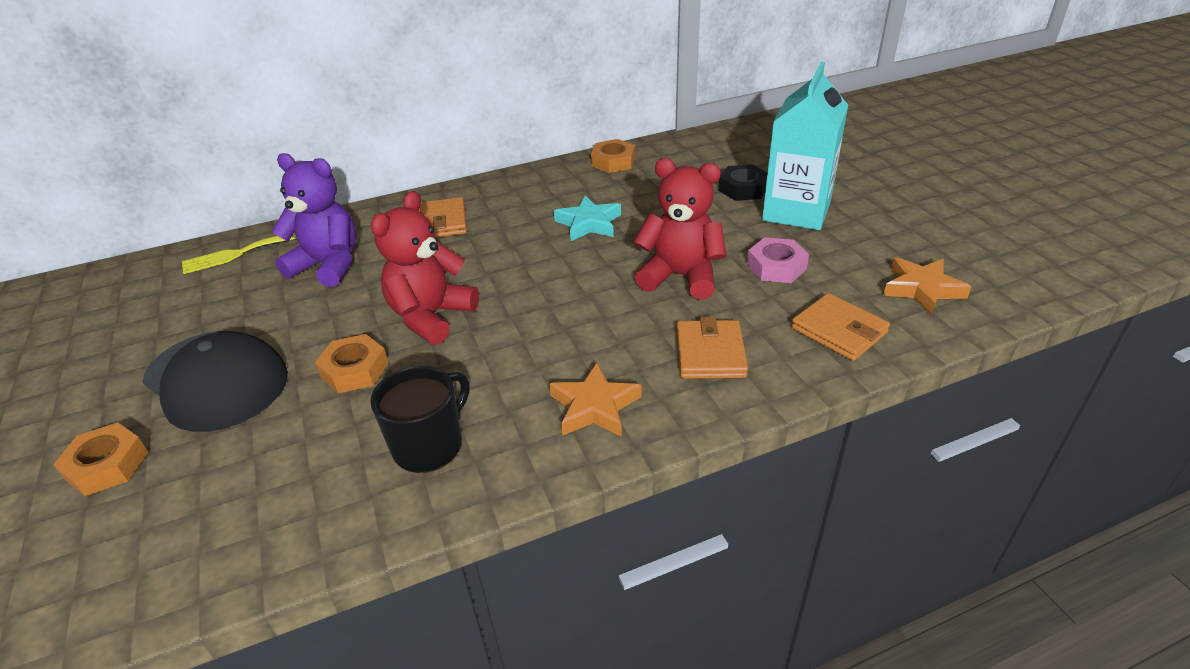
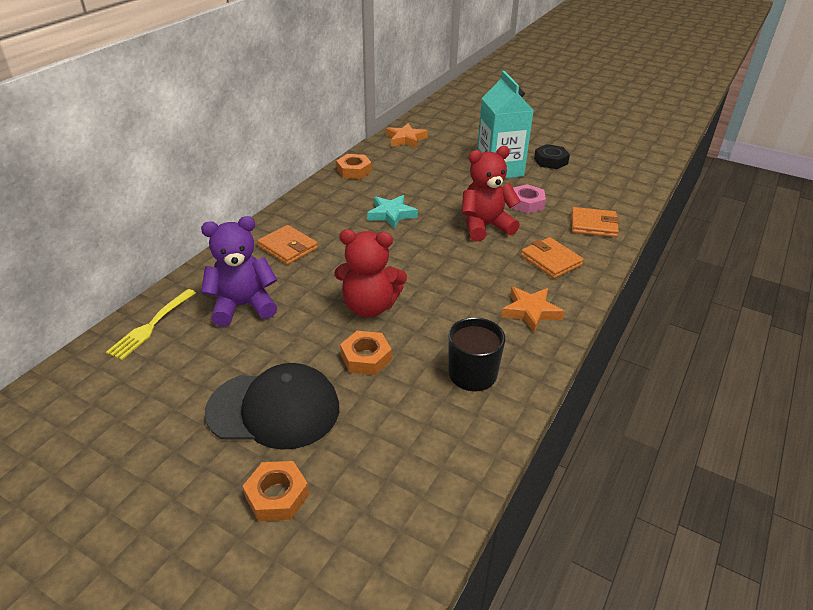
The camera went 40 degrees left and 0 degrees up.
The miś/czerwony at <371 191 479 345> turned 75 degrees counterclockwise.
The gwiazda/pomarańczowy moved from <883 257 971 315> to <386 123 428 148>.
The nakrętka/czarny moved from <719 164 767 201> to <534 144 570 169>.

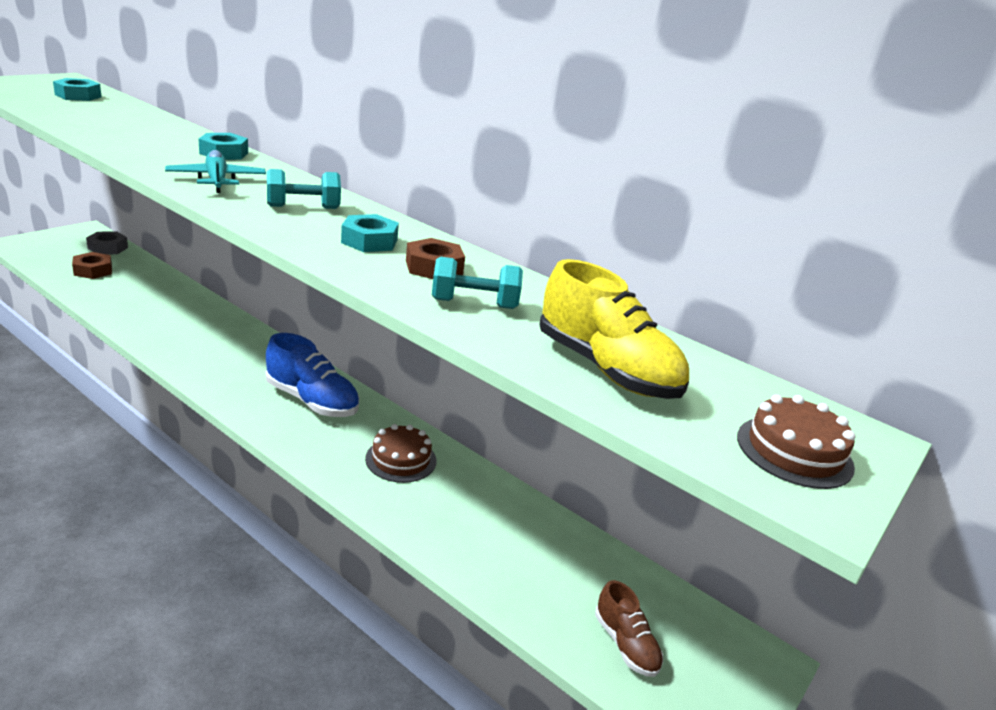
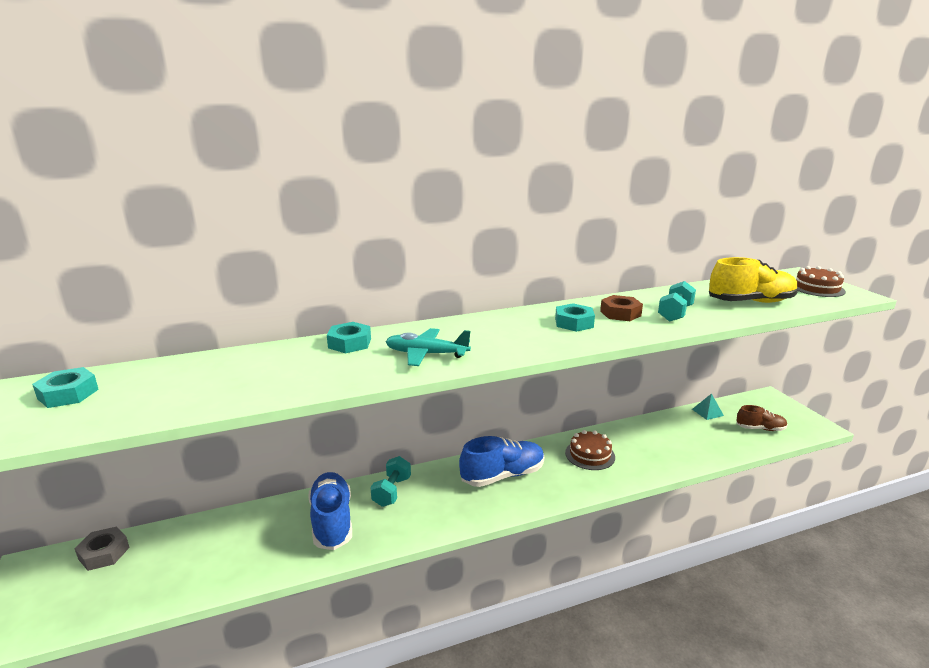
The camera went 55 degrees left and 5 degrees down.
The but/niebieski at <309 472 352 550> appeared.
The hantel/turkusowy moved from <267 169 341 209> to <370 456 411 507>.
The piramida/turkusowy at <692 393 724 420> appeared.
The nakrętka/brązowy at <72 252 112 279> disappeared.

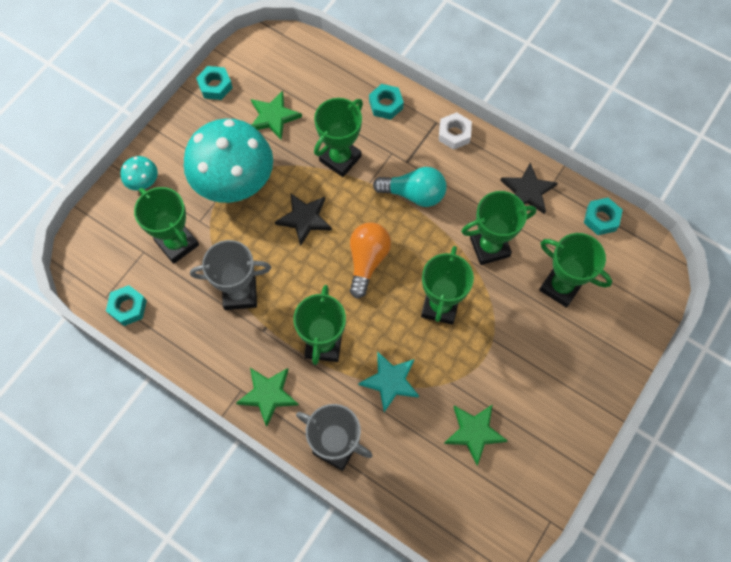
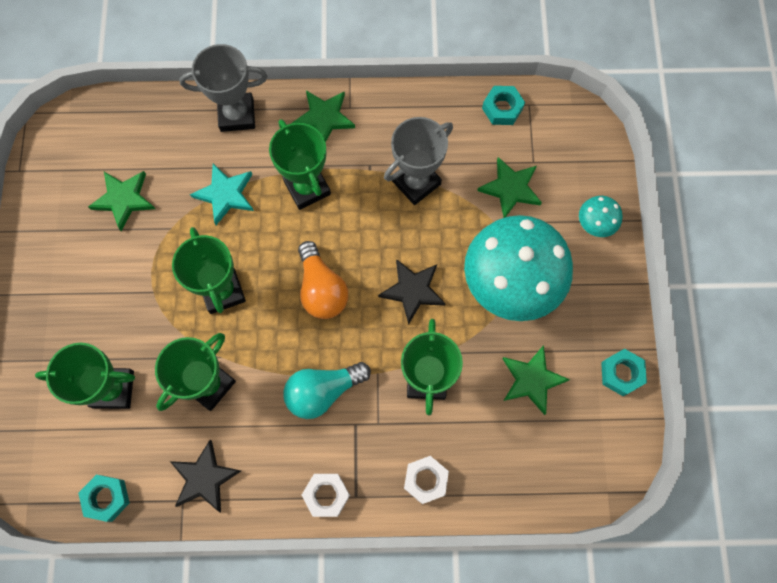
The camera went 145 degrees right and 5 degrees up.
The nakrętka/turkusowy at <369 84 404 120> became the nakrętka/biały at <404 456 449 504>.
The puchar/zielony at <134 187 199 264> was replaced by the gwiazda/zielony at <477 157 542 218>.

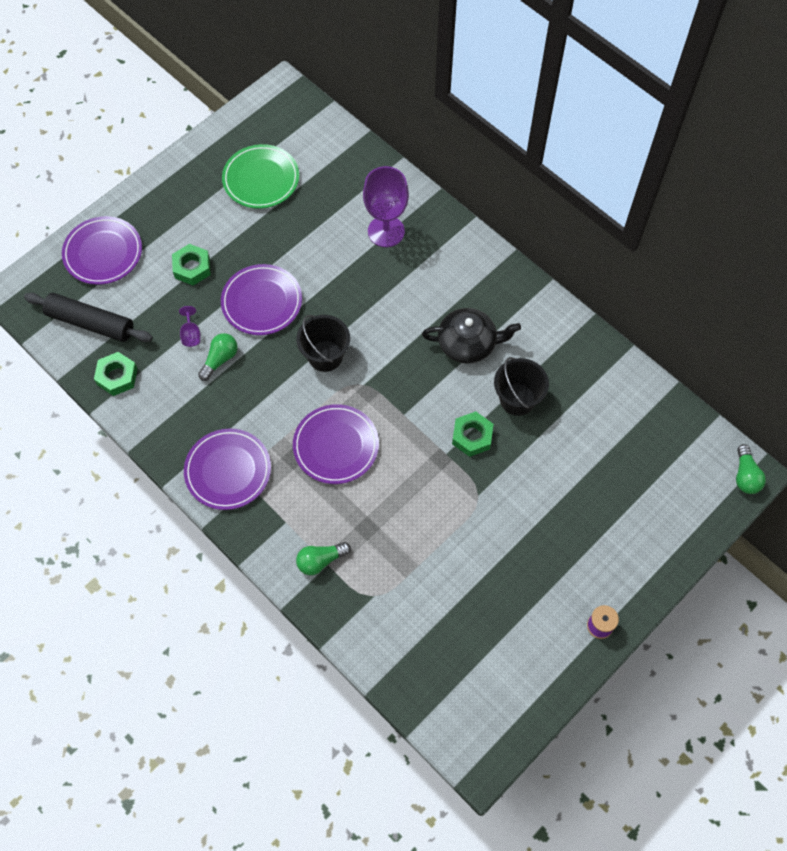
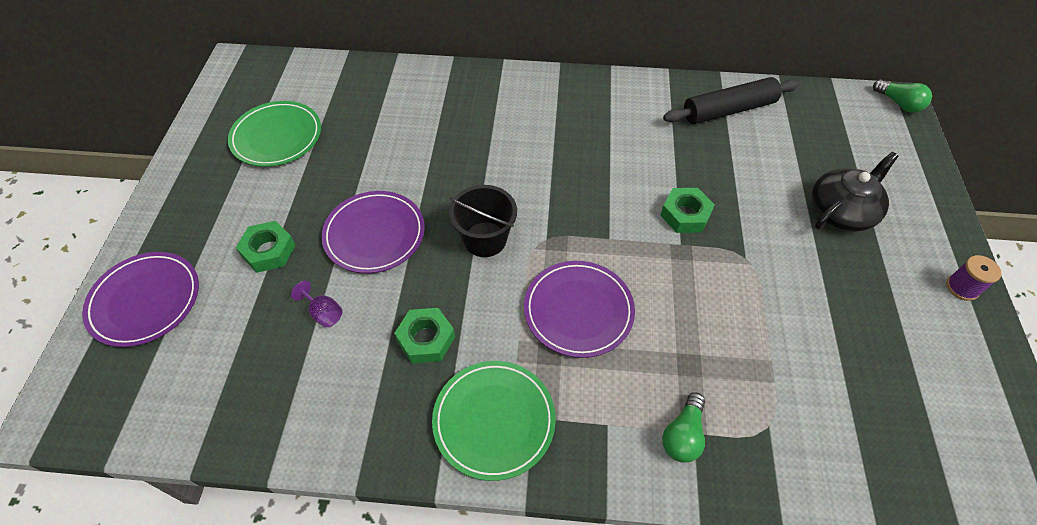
The camera went 40 degrees left and 10 degrees down.
The nakrętka/zielony moved from <94 352 137 396> to <394 308 455 364>.
The talerz/fioletowy at <184 429 271 510> became the talerz/zielony at <432 361 556 481>.
The wałek do ciasta/czarny moved from <24 293 153 342> to <663 77 799 124>.
The imbryk/czarny moved from <422 308 521 364> to <811 152 899 231>.
The żarówka/zielony at <198 333 238 381> disappeared.
The kielich/fioletowy at <363 166 409 247> disappeared.
The wiadro/czarny at <494 357 549 416> disappeared.

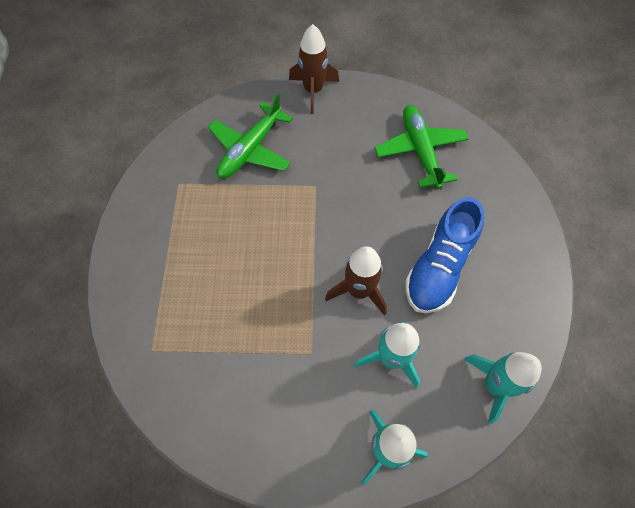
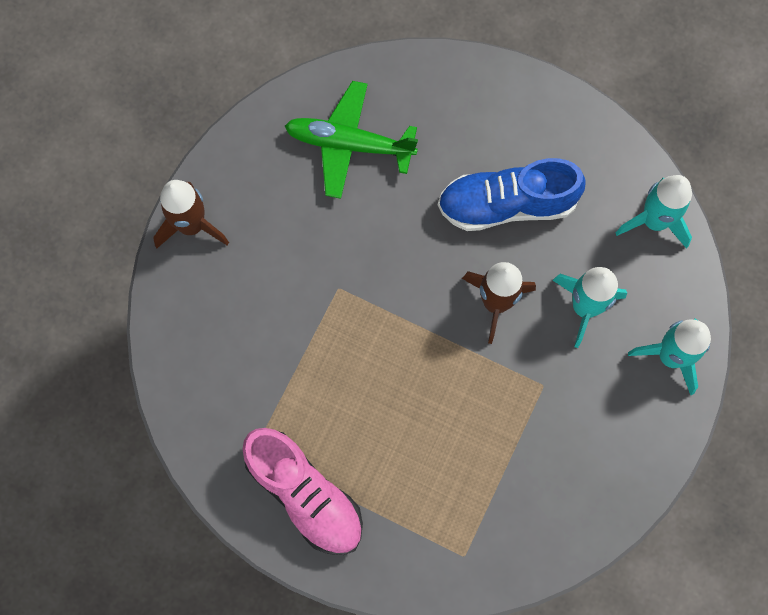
The camera went 65 degrees left and 10 degrees up.
The but/różowy at <242 428 363 555> appeared.
The but/niebieski at <405 197 484 313> turned 120 degrees clockwise.
The samolot/zielony at <208 93 293 179> disappeared.

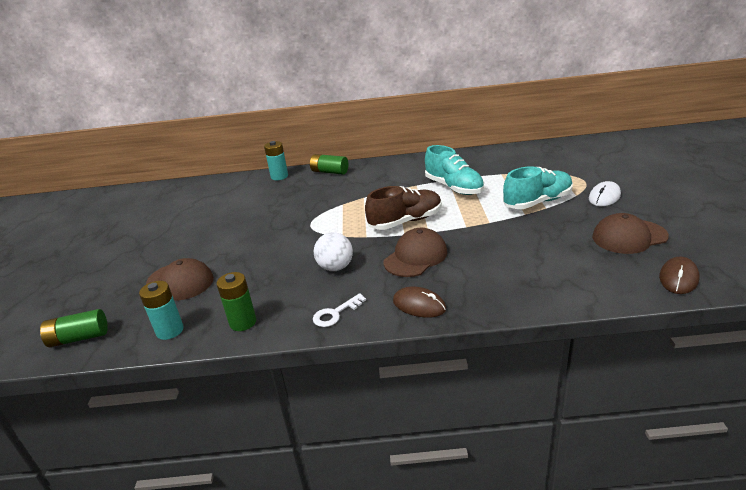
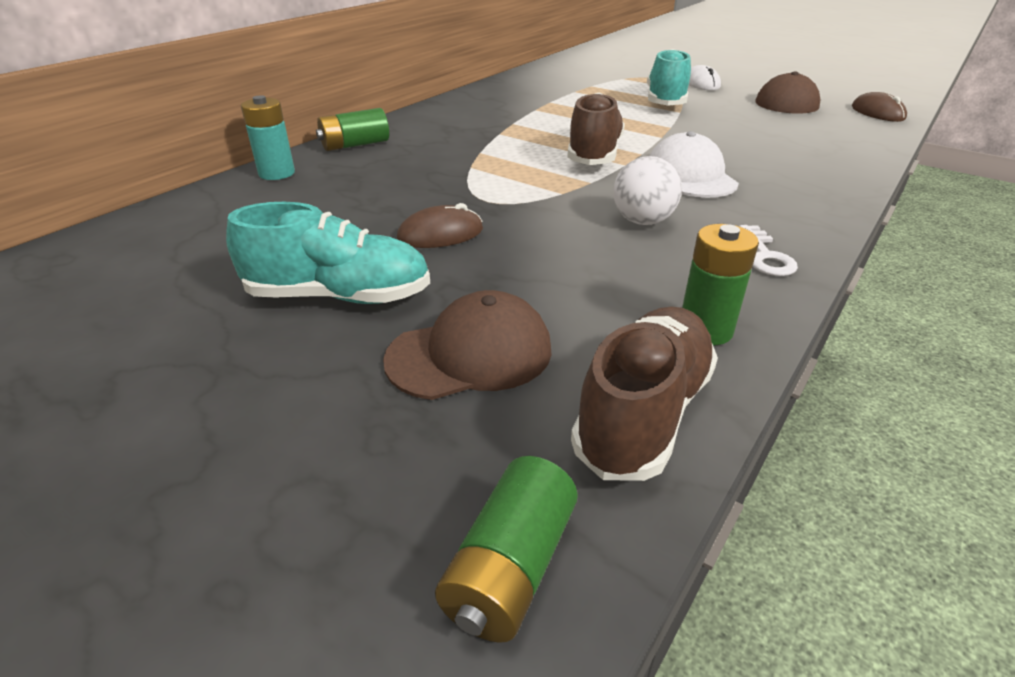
The camera went 55 degrees left and 5 degrees up.
The but/turkusowy moved from <425 145 484 195> to <226 202 430 304>.
The myszka/brązowy moved from <393 286 446 318> to <397 203 483 248>.
The bateria/turkusowy at <139 281 184 340> was replaced by the but/brązowy at <571 306 718 481>.
The czapka/brązowy at <383 228 447 277> became the czapka/biały at <649 131 739 198>.

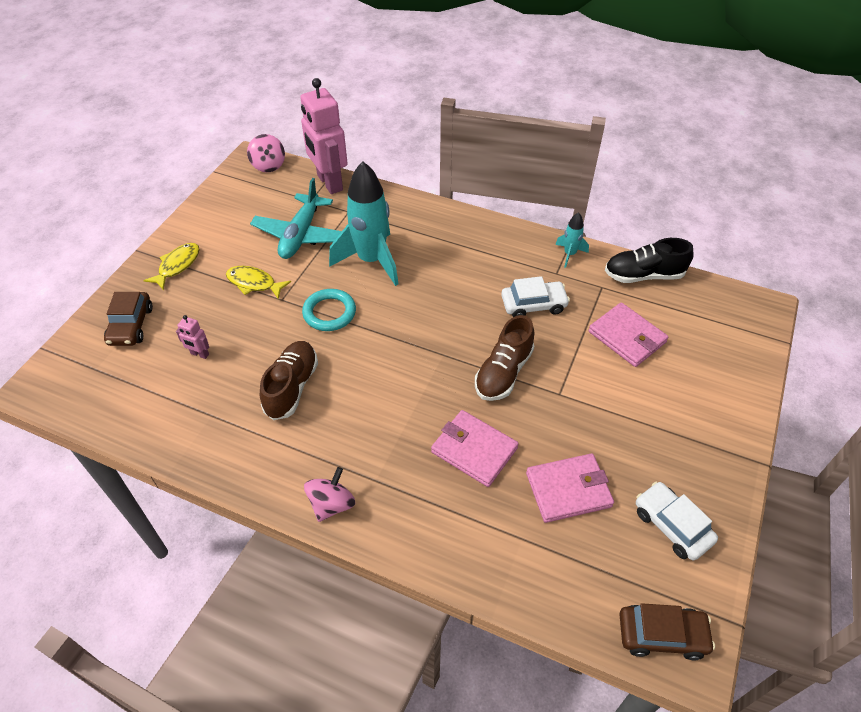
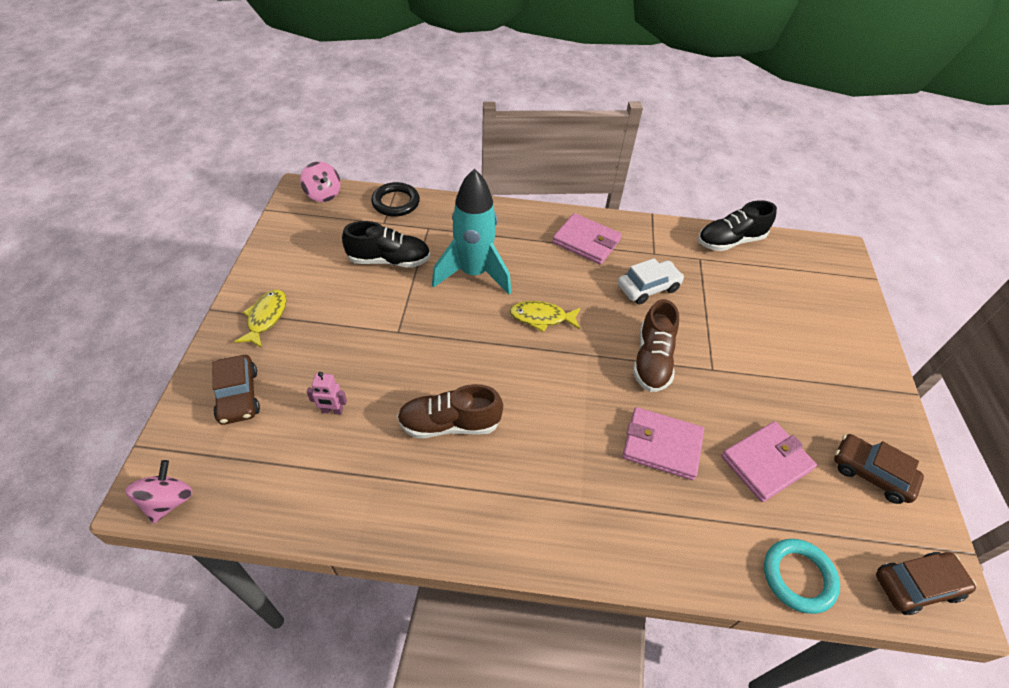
The camera went 20 degrees left and 0 degrees up.
The bączek/różowy moved from <304 467 355 522> to <125 460 193 524>.
The samolot/turkusowy at <250 178 342 259> was replaced by the but/czarny at <342 221 430 268>.
The robot/różowy at <300 78 348 194> was replaced by the pierścień/czarny at <371 182 420 217>.
The but/brązowy at <260 341 318 420> turned 90 degrees counterclockwise.
The ryba/żółty moved from <226 266 291 299> to <510 301 580 332>.
The portfel/różowy moved from <589 302 668 367> to <552 213 622 265>.
The pierścień/turkusowy moved from <302 289 356 331> to <764 539 840 614>.
The samochód/biały at <636 482 718 561> became the samochód/brązowy at <834 434 924 504>.
The rakieta/turkusowy at <555 212 589 268> disappeared.

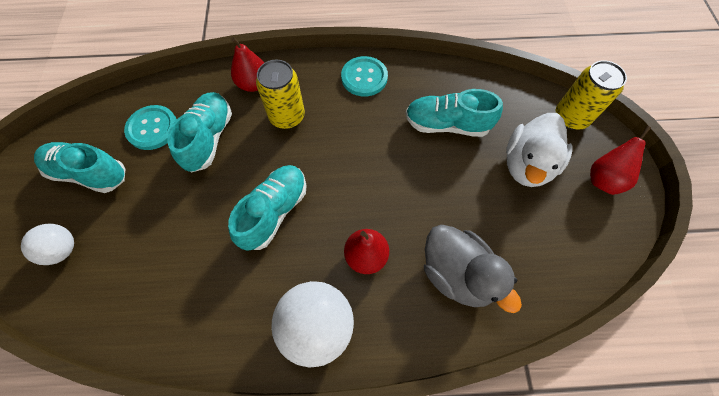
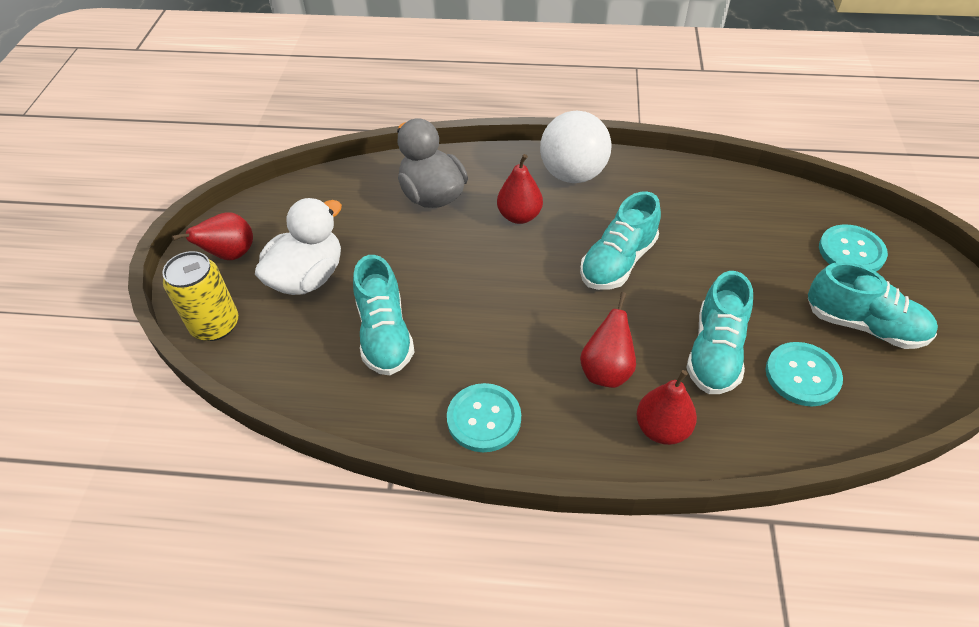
The camera went 170 degrees left and 15 degrees down.
The but/turkusowy at <406 89 503 137> turned 60 degrees clockwise.
The puszka/żółty at <256 60 305 129> was replaced by the gruszka/czerwony at <580 292 636 388>.
The piłka/biały at <21 224 74 265> was replaced by the guzik/turkusowy at <819 224 888 272>.

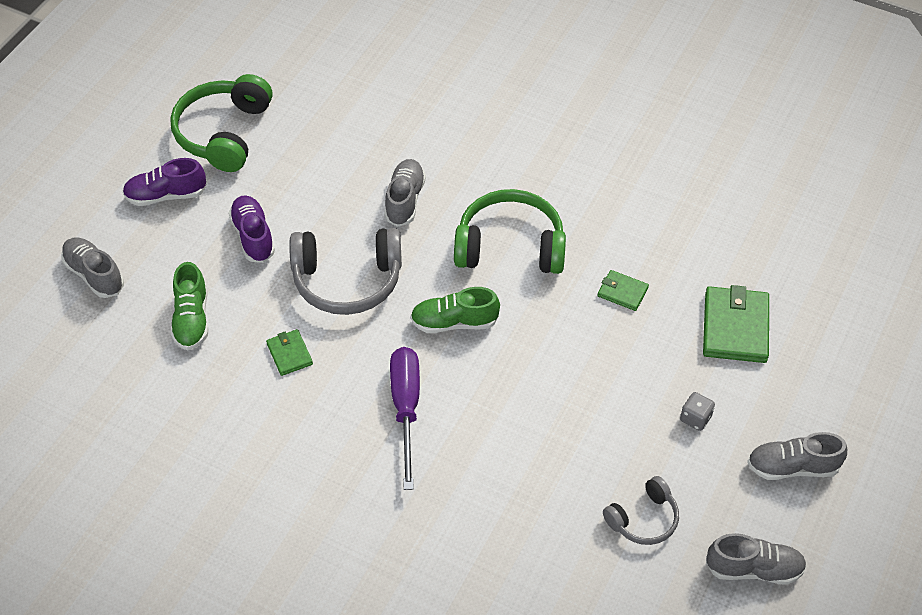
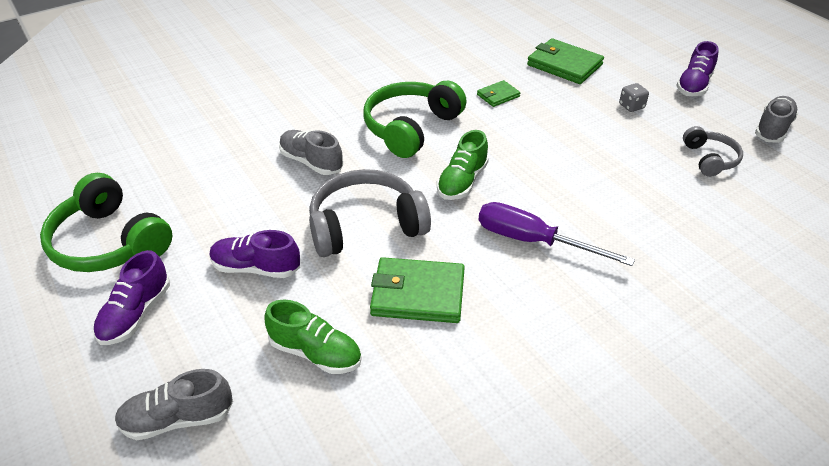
The camera went 60 degrees left and 10 degrees down.
The słuchawki/szary at <289 228 402 315> turned 135 degrees counterclockwise.
The portfel/zielony at <266 329 313 376> changed to 1.86 times the size.
The but/szary at <747 432 847 480> became the but/fioletowy at <676 41 719 96>.

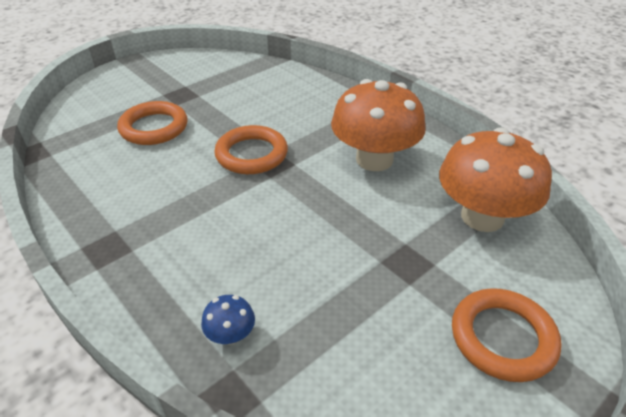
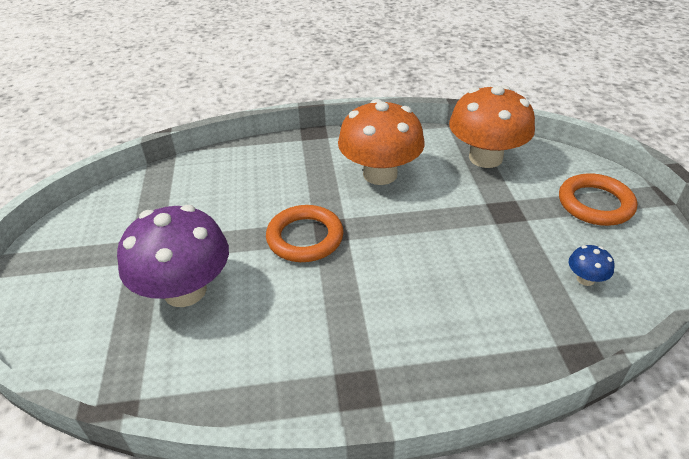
The camera went 55 degrees left and 0 degrees up.
The pierścień/pomarańczowy at <117 101 187 145> was replaced by the grzyb/fioletowy at <117 205 229 307>.
The grzyb/niebieski moved from <201 295 255 345> to <569 245 614 286>.

